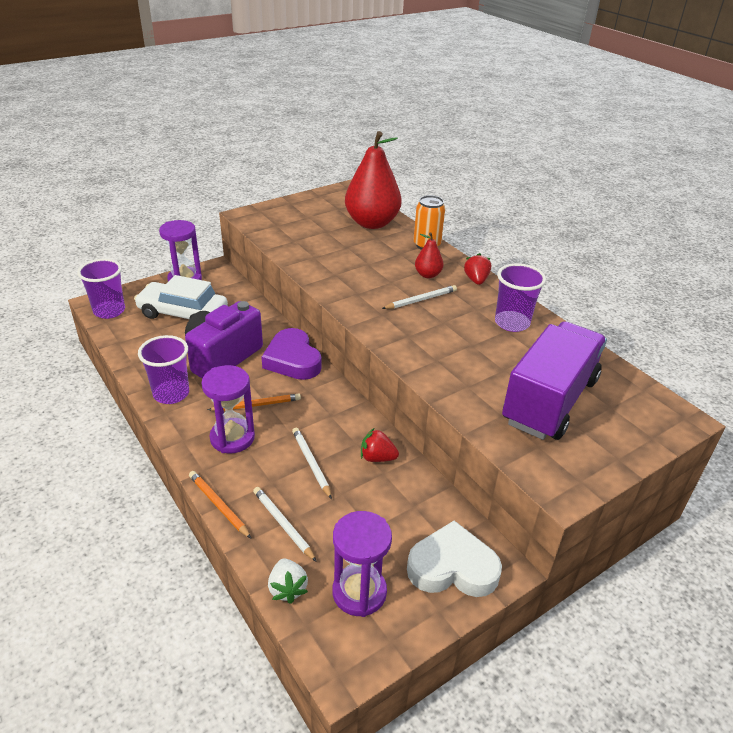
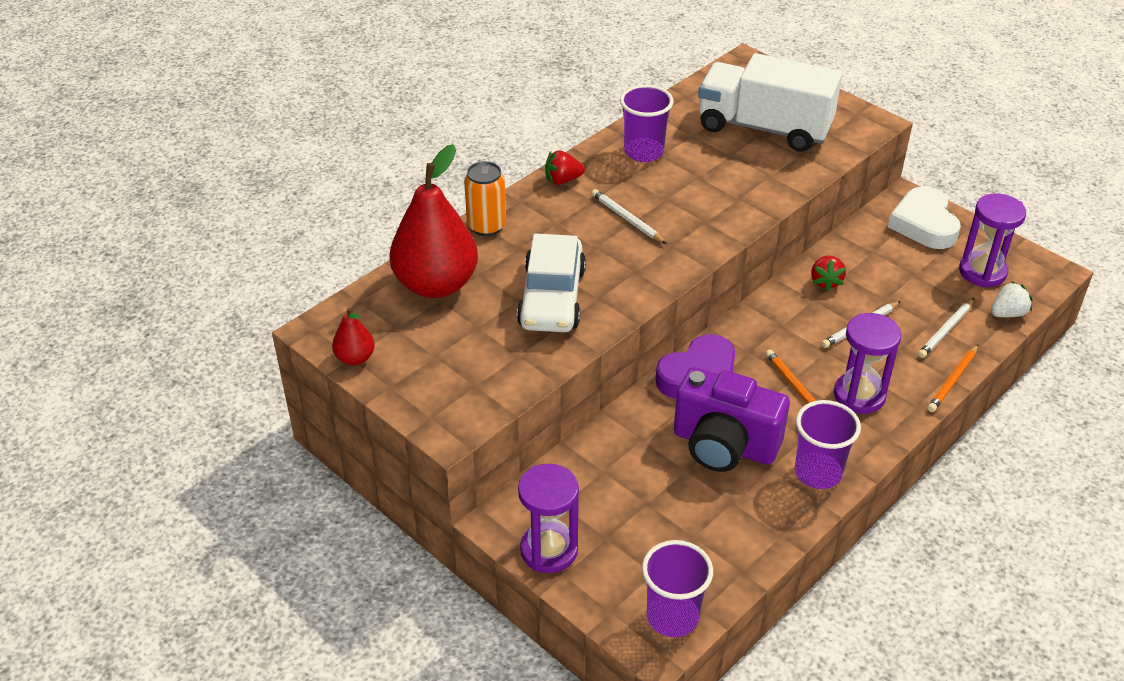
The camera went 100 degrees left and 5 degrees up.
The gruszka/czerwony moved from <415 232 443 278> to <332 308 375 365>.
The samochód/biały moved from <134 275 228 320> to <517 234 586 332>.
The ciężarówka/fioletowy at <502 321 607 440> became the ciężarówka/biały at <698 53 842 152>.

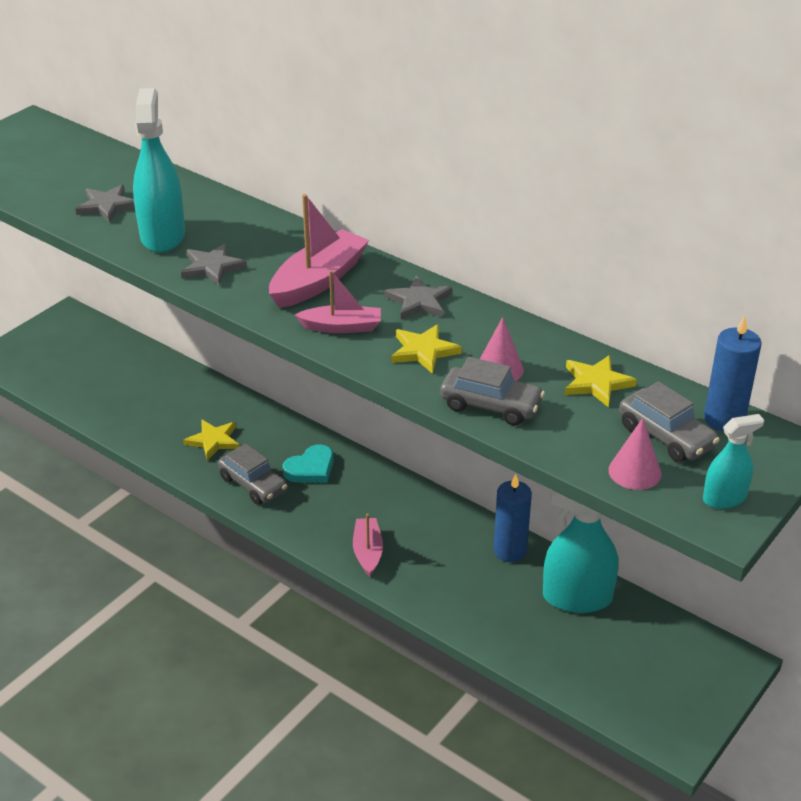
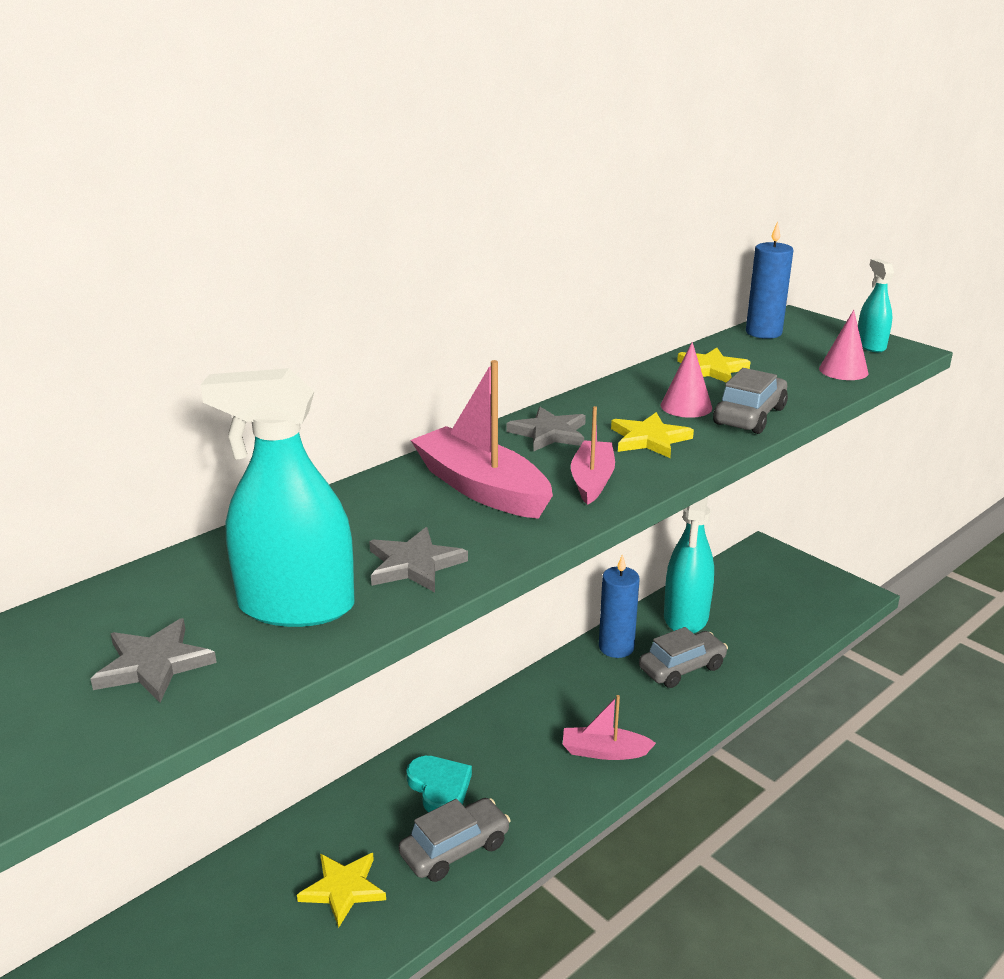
The camera went 80 degrees left and 10 degrees down.
The samochód/szary moved from <619 381 720 462> to <639 627 728 688>.

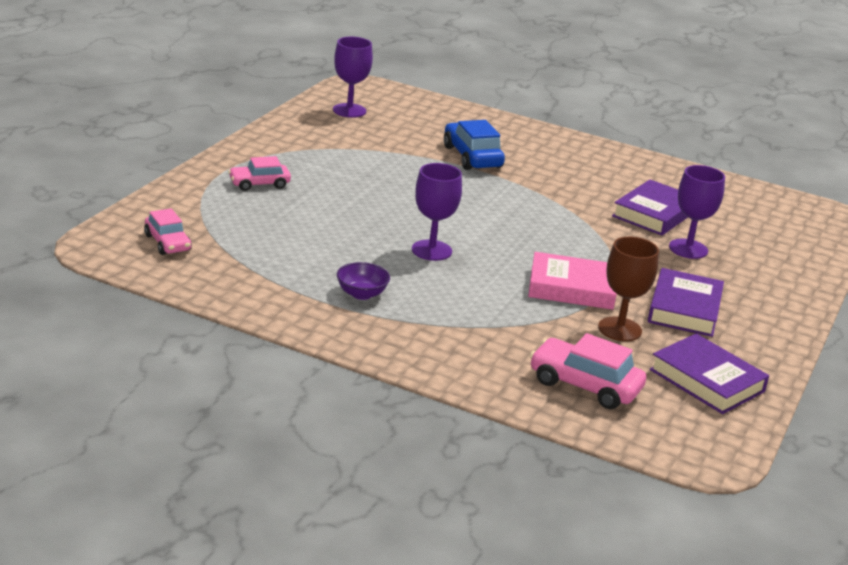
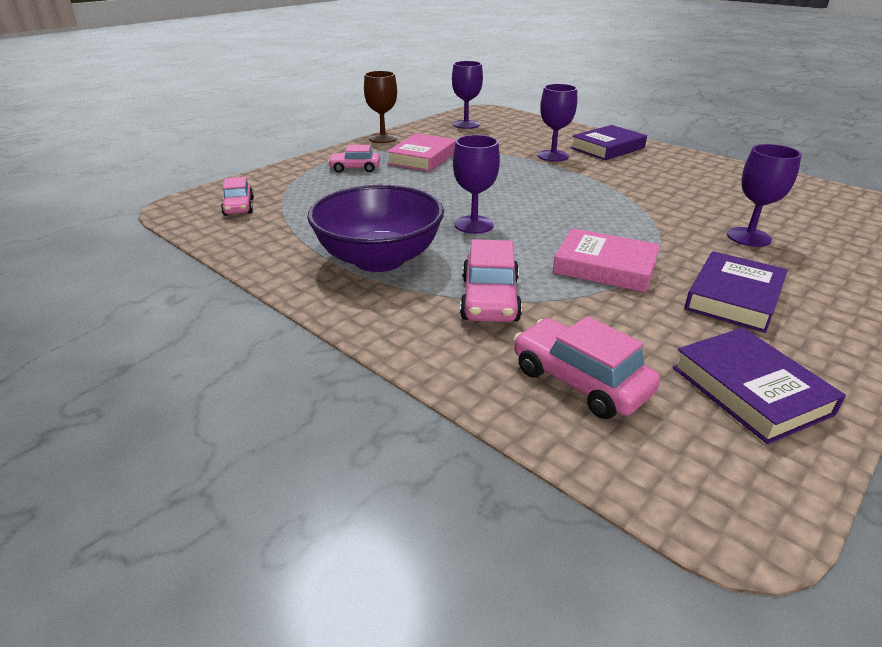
The camera went 20 degrees right and 5 degrees up.
The miska/fioletowy at <337 262 390 300> changed to 2.41 times the size.
The kielich/brązowy moved from <598 237 659 341> to <364 71 397 143>.
The książka/różowy at <387 133 456 172> appeared.
The samochód/różowy at <460 239 522 322> appeared.
The samochód/niebieski at <444 120 505 170> was replaced by the kielich/fioletowy at <538 84 577 162>.
The książka/fioletowy moved from <612 180 688 235> to <571 125 647 160>.

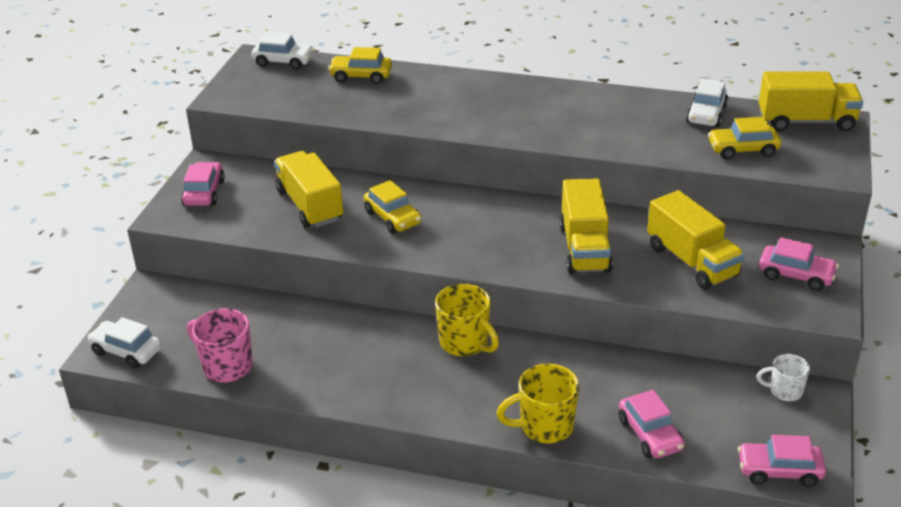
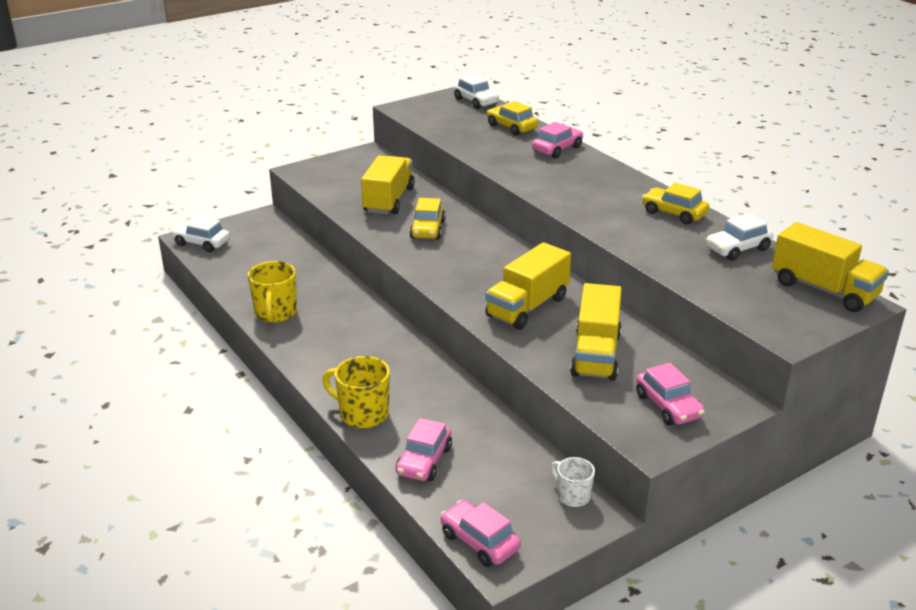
The camera went 40 degrees right and 5 degrees down.
The samochód/biały at <87 317 161 368> turned 45 degrees counterclockwise.
The kubek/żółty moved from <435 284 499 356> to <248 261 297 323>.
The samochód/różowy moved from <181 162 225 206> to <532 122 583 158>.
The samochód/żółty moved from <708 117 781 159> to <642 183 709 225>.
The kubek/różowy at <187 308 253 383> disappeared.

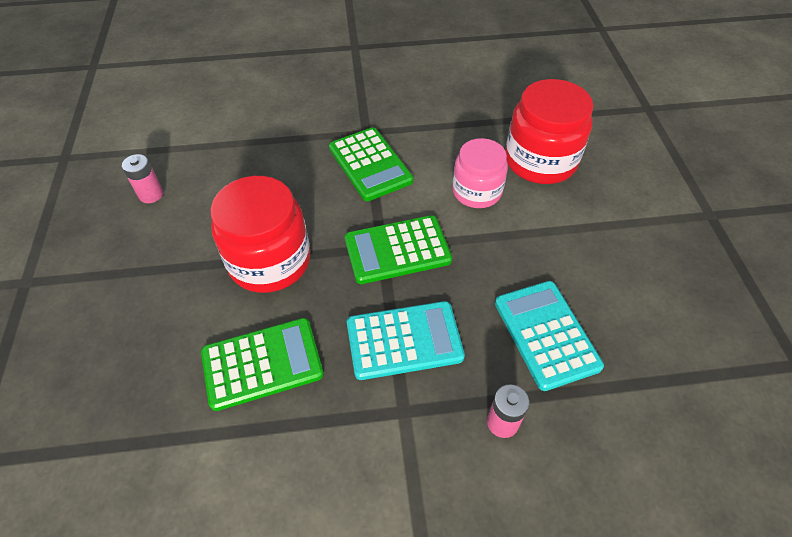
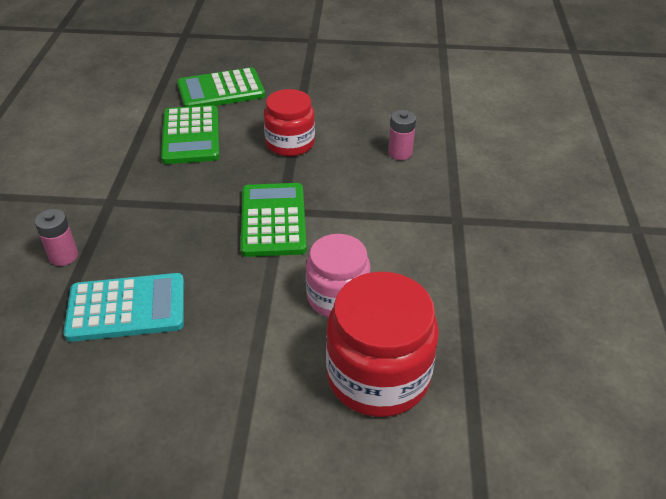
The camera went 100 degrees right and 10 degrees down.
The kalkulator/zielony moved from <329 127 413 201> to <177 67 265 107>.
The słoik/czerwony at <210 176 310 293> changed to 0.66 times the size.
The bateria/różowy moved from <122 154 163 203> to <388 110 416 160>.
The kalkulator/turkusowy at <347 301 465 380> disappeared.

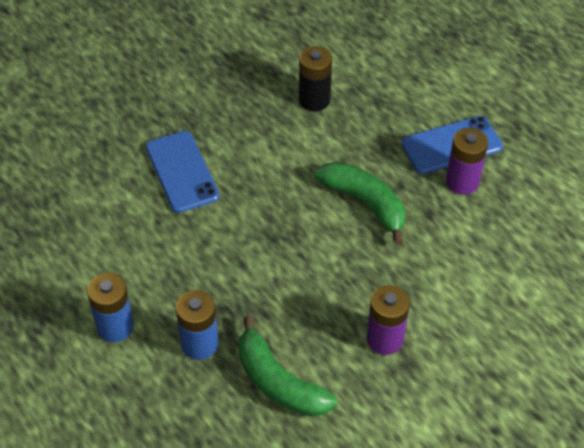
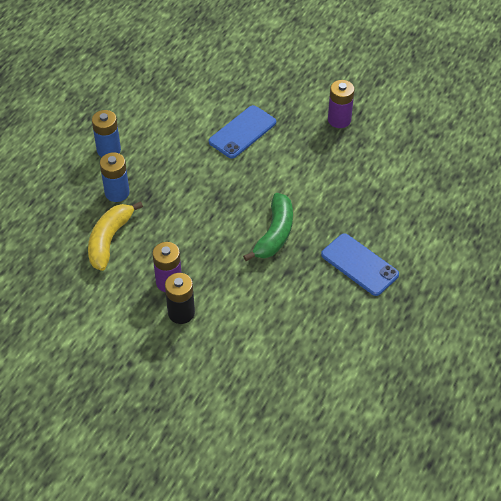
The camera went 65 degrees right and 0 degrees up.
The banan/zielony at <238 316 337 416> became the banan/żółty at <88 201 143 271>.
The bateria/czarny moved from <299 46 332 111> to <165 273 195 324>.
The bateria/fioletowy moved from <446 128 488 195> to <328 80 355 128>.

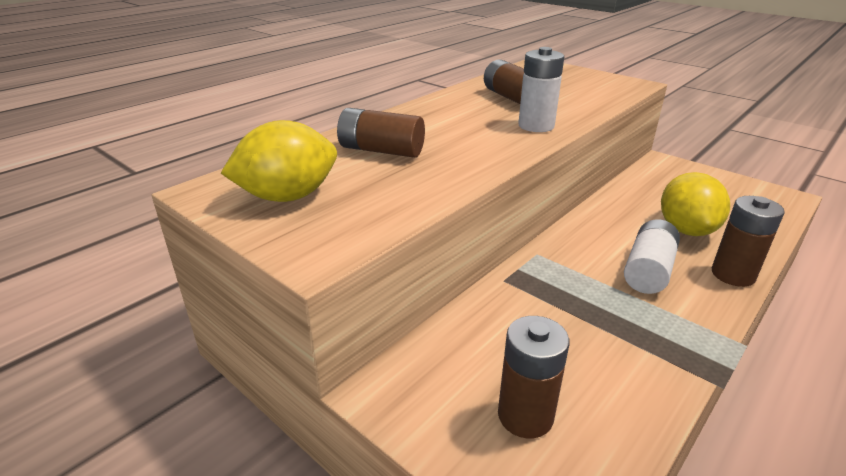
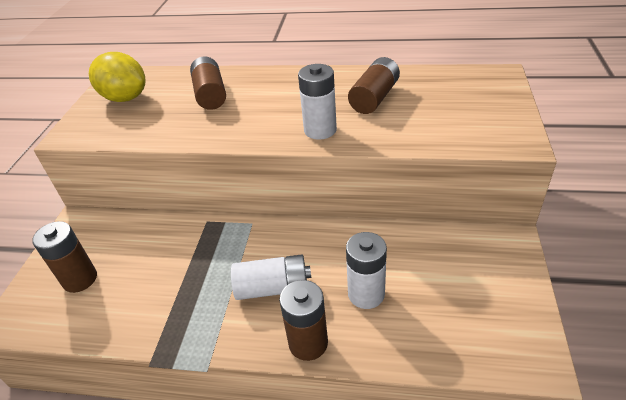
The camera went 60 degrees right and 10 degrees up.
The cytryna/żółty at <661 172 730 236> was replaced by the bateria/biały at <346 232 387 309>.

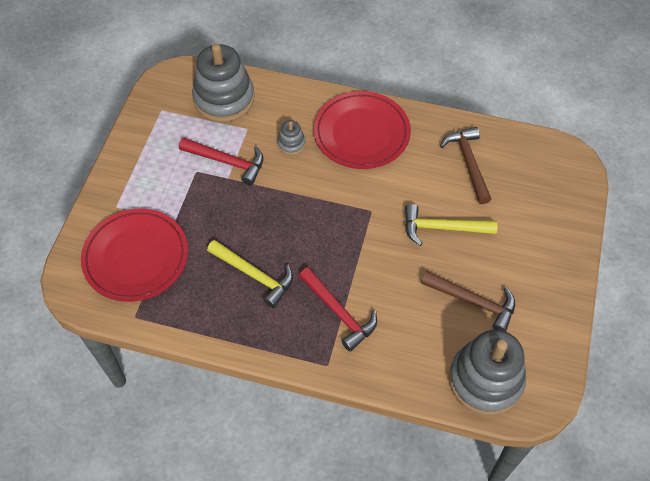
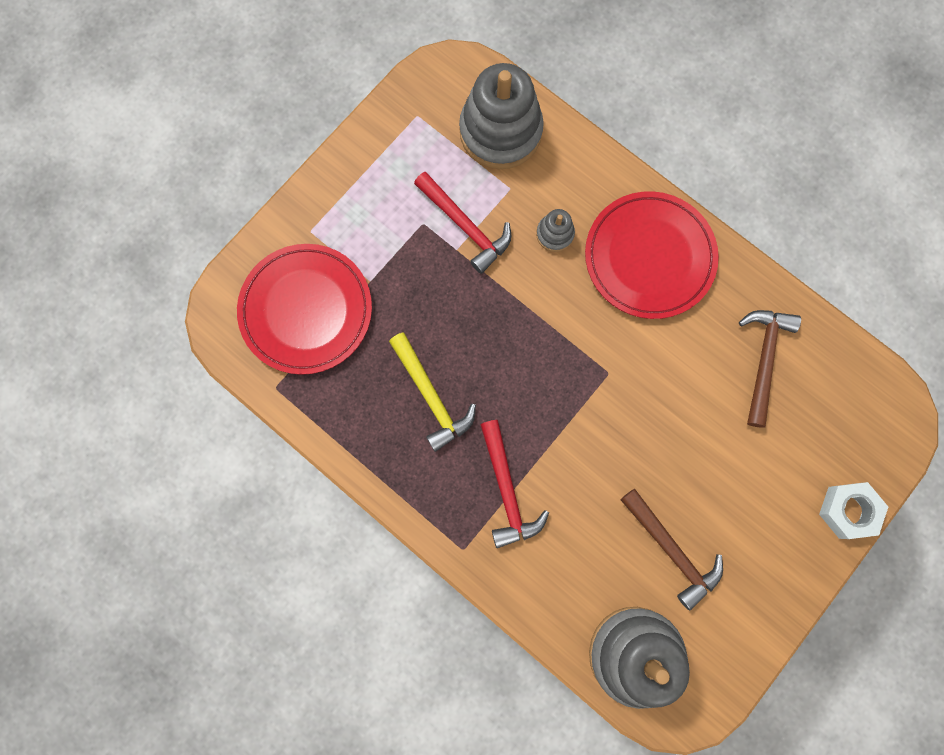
The camera went 25 degrees right and 20 degrees up.
The nakrętka/biały at <819 482 888 539> appeared.
The młotek/żółty at <405 204 498 246> disappeared.

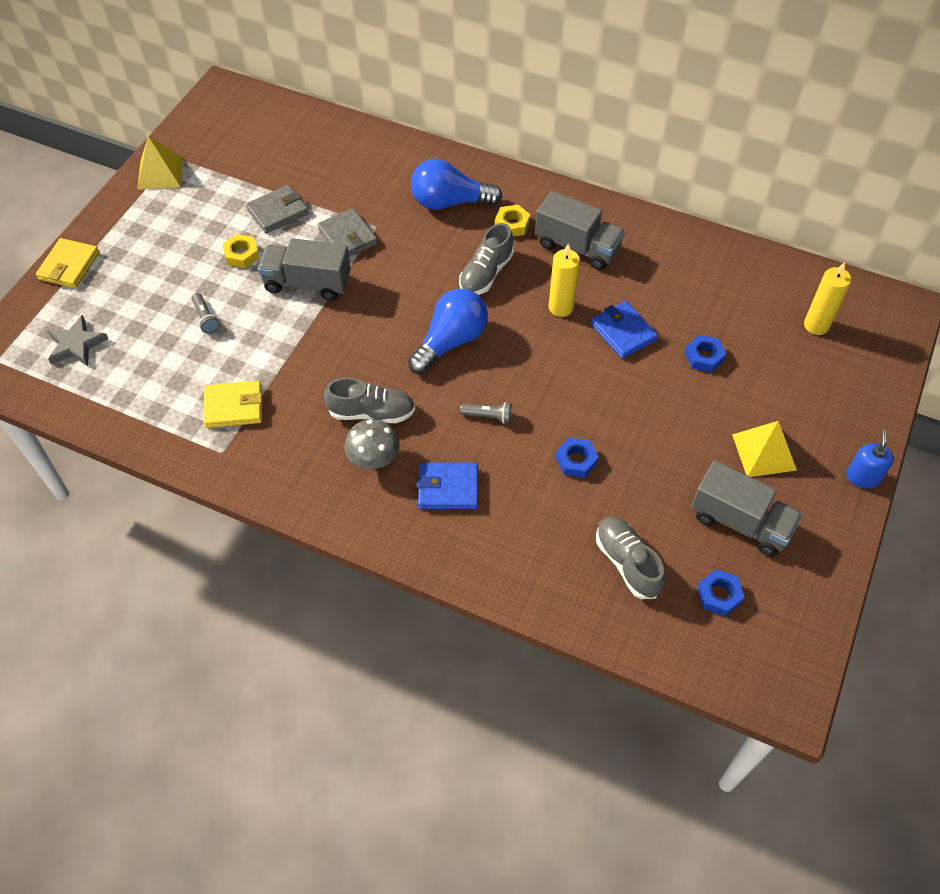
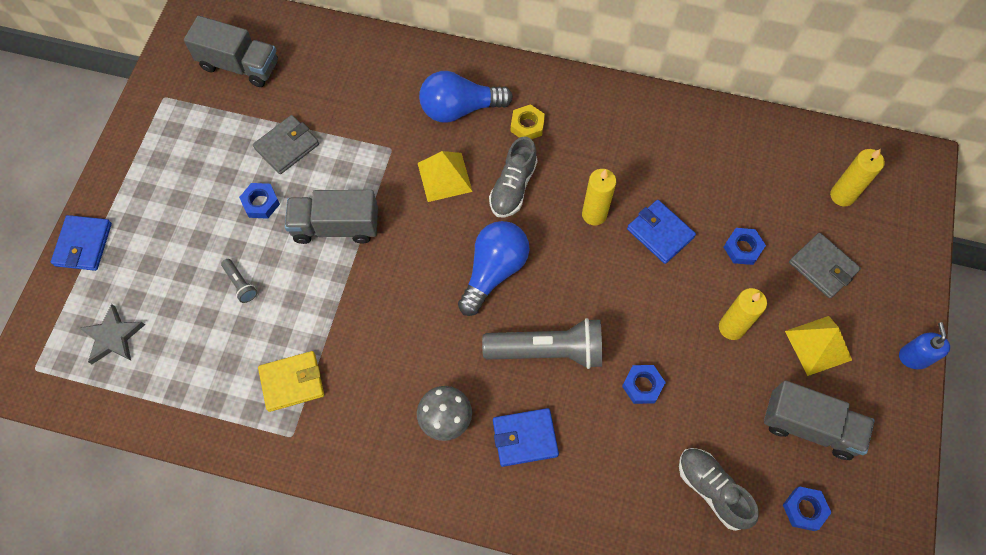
The camera went 10 degrees left and 10 degrees up.
The portfel/żółty at <36 238 99 288> became the portfel/niebieski at <51 215 112 271>.
The ciężarówka/szary moved from <535 191 625 270> to <184 16 278 87>.
The nakrętka/żółty at <222 234 259 268> became the nakrętka/niebieski at <239 183 280 219>.
The piramida/żółty moved from <137 136 183 190> to <418 151 473 202>.
The latarka/szary at <460 402 512 424> changed to 2.32 times the size.
The świeca/żółty at <719 288 767 340> appeared.
The portfel/szary moved from <318 208 378 257> to <789 233 861 299>.
The but/szary at <324 377 415 423> disappeared.

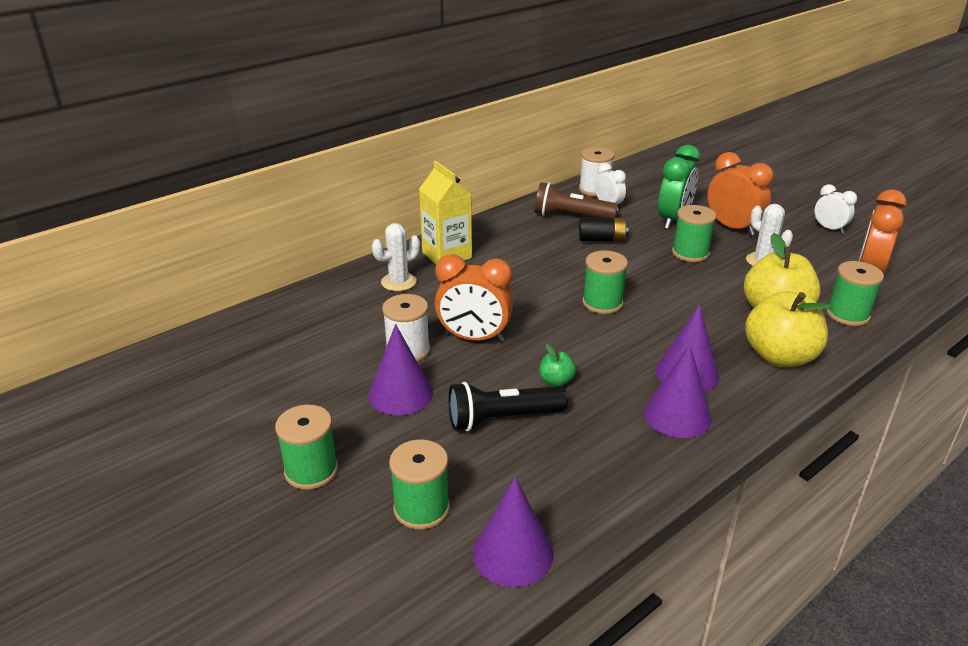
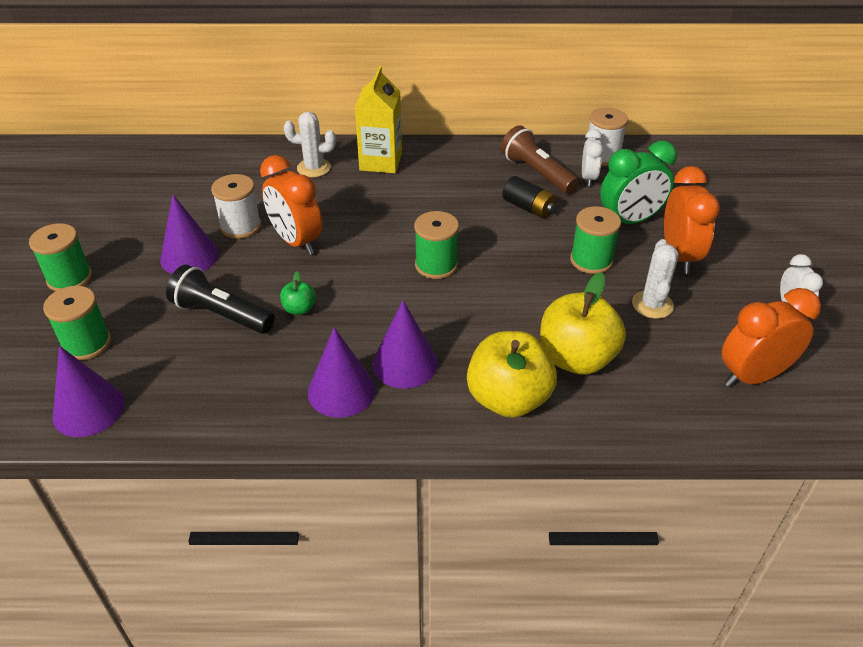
The camera went 40 degrees right and 10 degrees up.
The szpulka/zielony at <826 261 884 326> disappeared.

